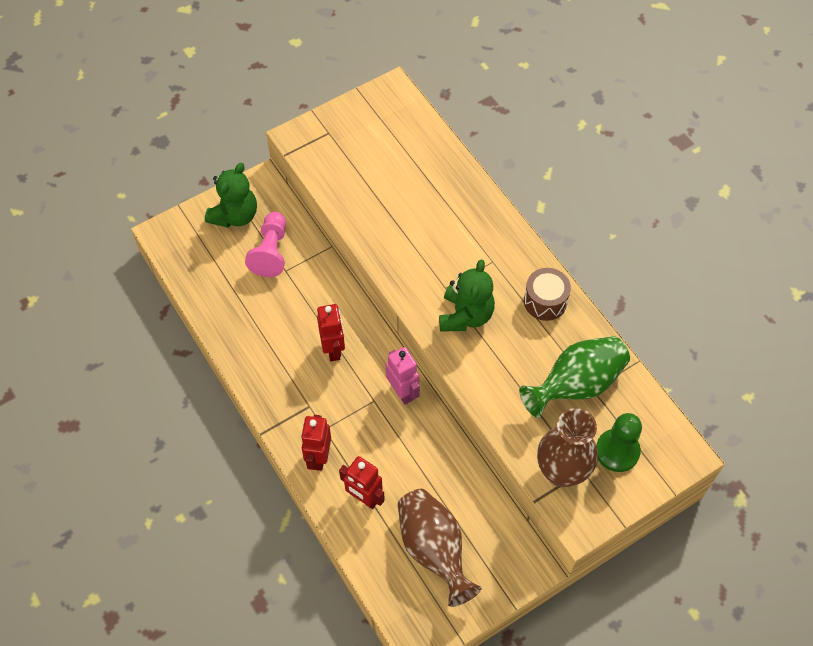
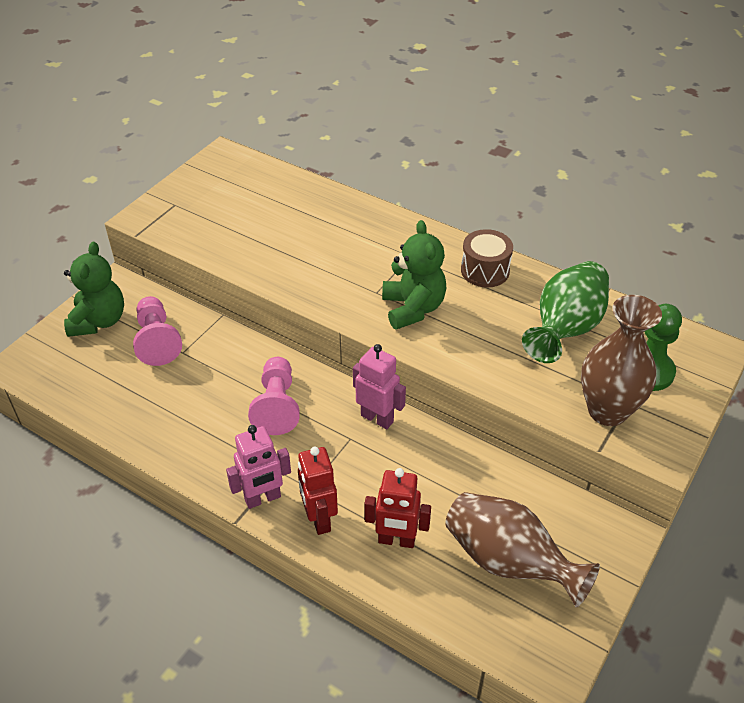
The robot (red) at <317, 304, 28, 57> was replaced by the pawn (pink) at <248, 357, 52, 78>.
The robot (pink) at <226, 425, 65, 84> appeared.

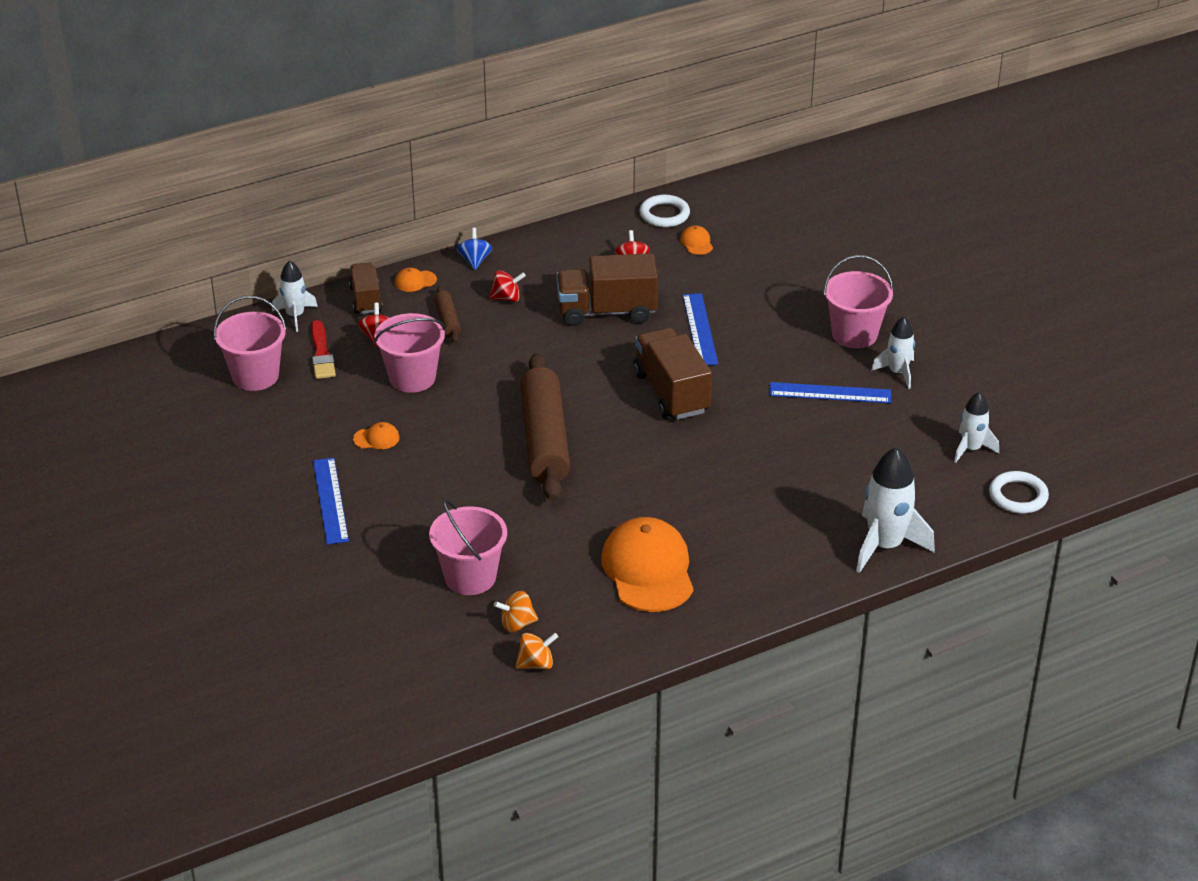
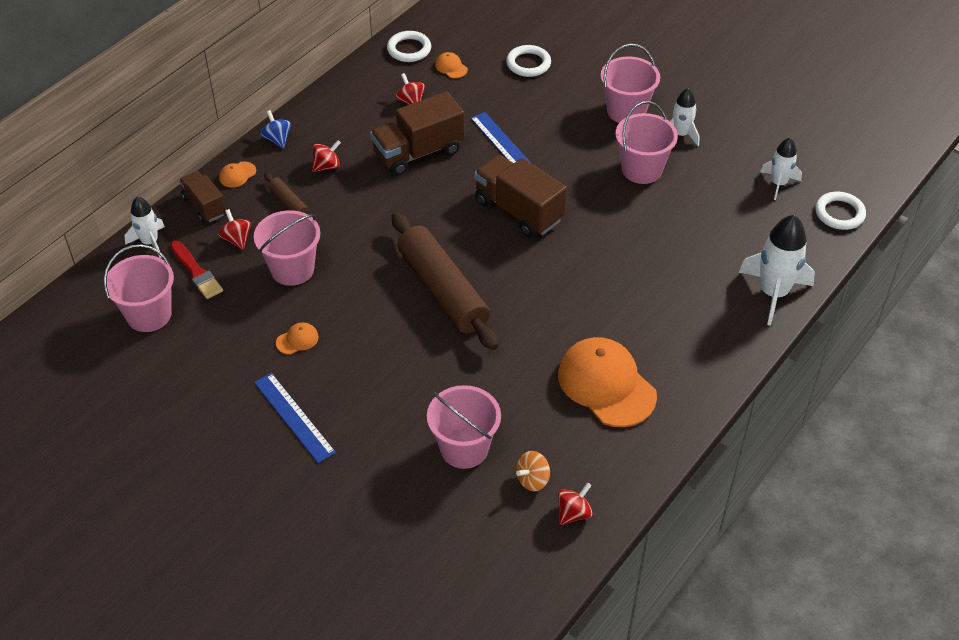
The spinning top (orange) at <515, 633, 43, 36> became the spinning top (red) at <558, 482, 35, 43>.
The ruler (blue) at <769, 382, 122, 21> was replaced by the bucket (pink) at <615, 101, 63, 83>.
The ring (white) at <506, 45, 45, 32> appeared.

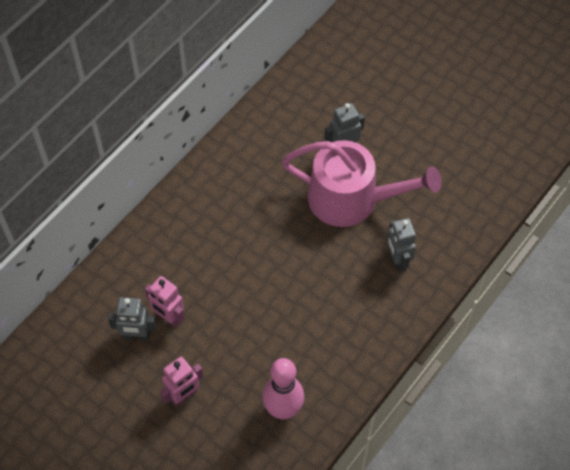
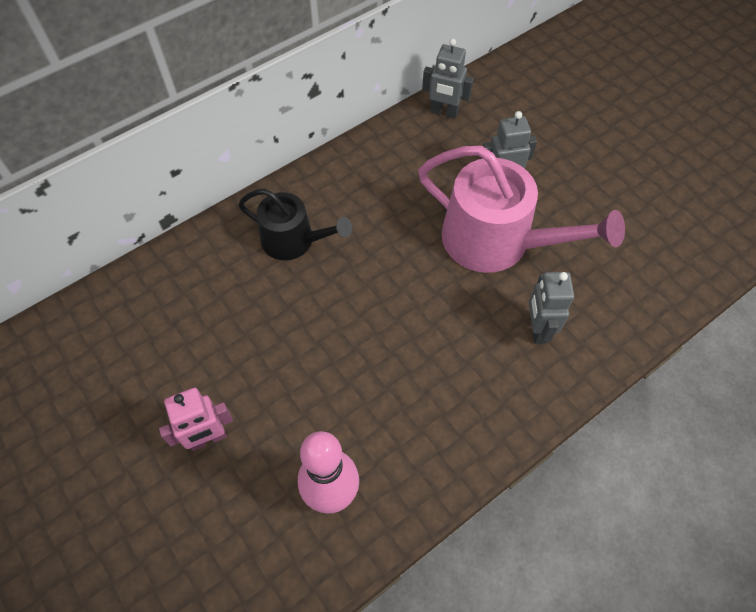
The robot (grey) moved from <108, 297, 48, 43> to <422, 39, 51, 79>.
The robot (pink) at <145, 276, 40, 52> disappeared.
The watering can (black) at <238, 189, 114, 71> appeared.

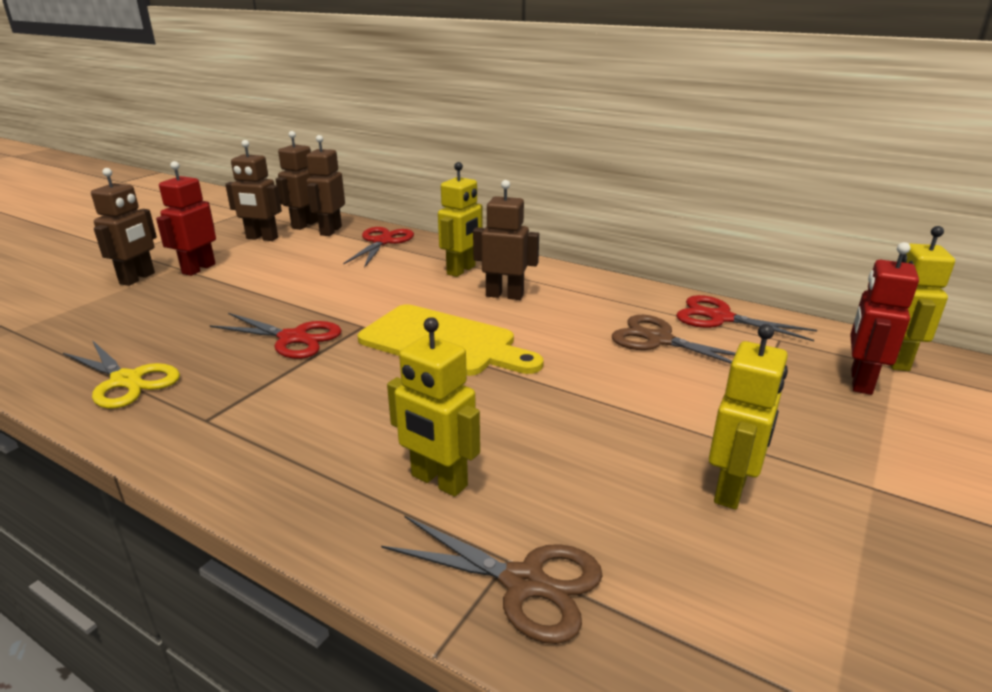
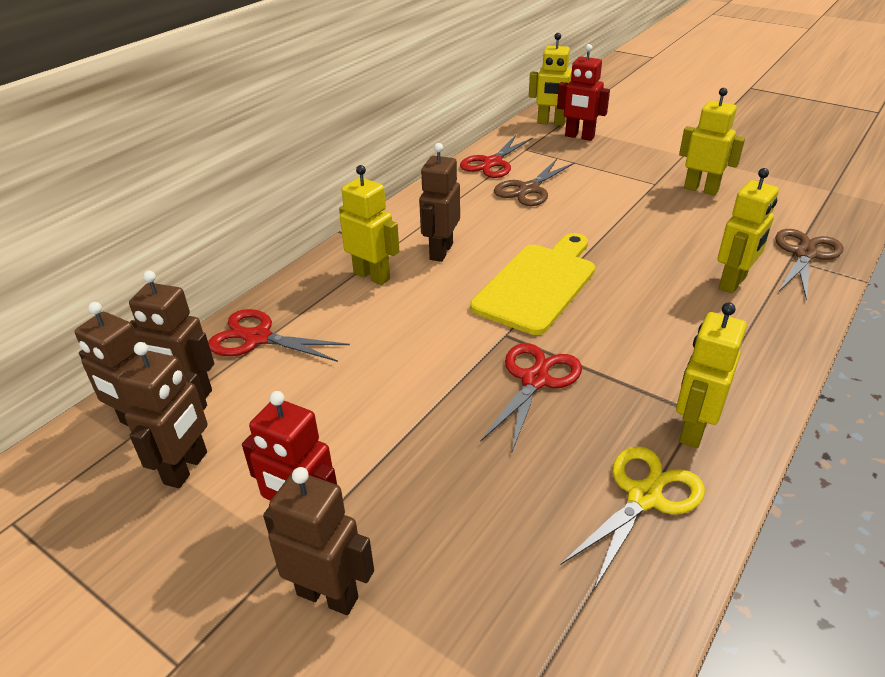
The robot (yellow) at <676, 302, 71, 146> appeared.

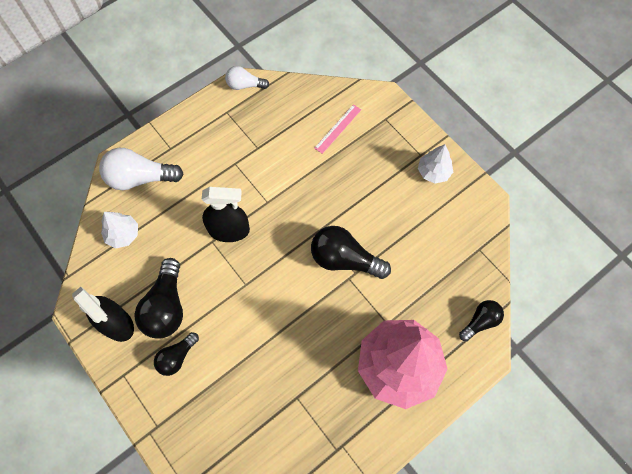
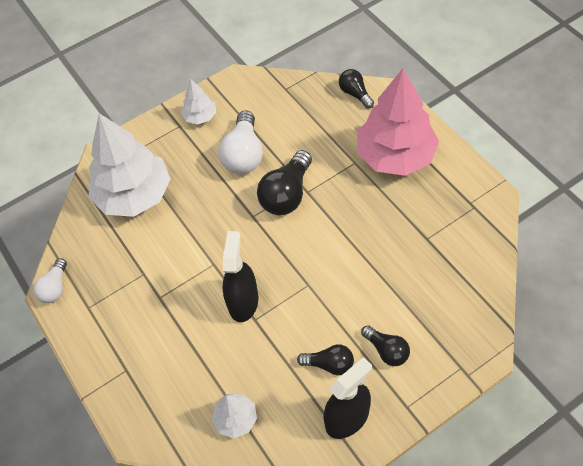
The light bulb (white) moved from <99, 148, 85, 42> to <218, 110, 45, 64>.
The light bulb (black) at <134, 258, 49, 81> changed to 0.59 times the size.
The ruler (pink) at <314, 104, 47, 50> was replaced by the tree (white) at <88, 113, 83, 104>.

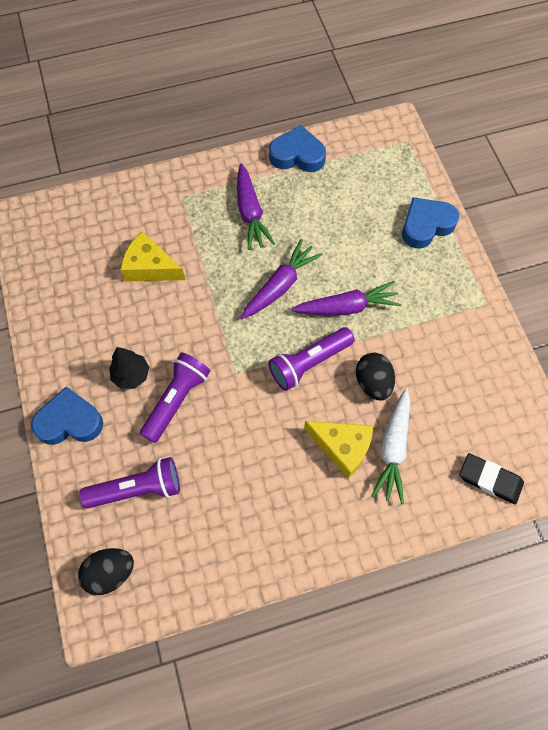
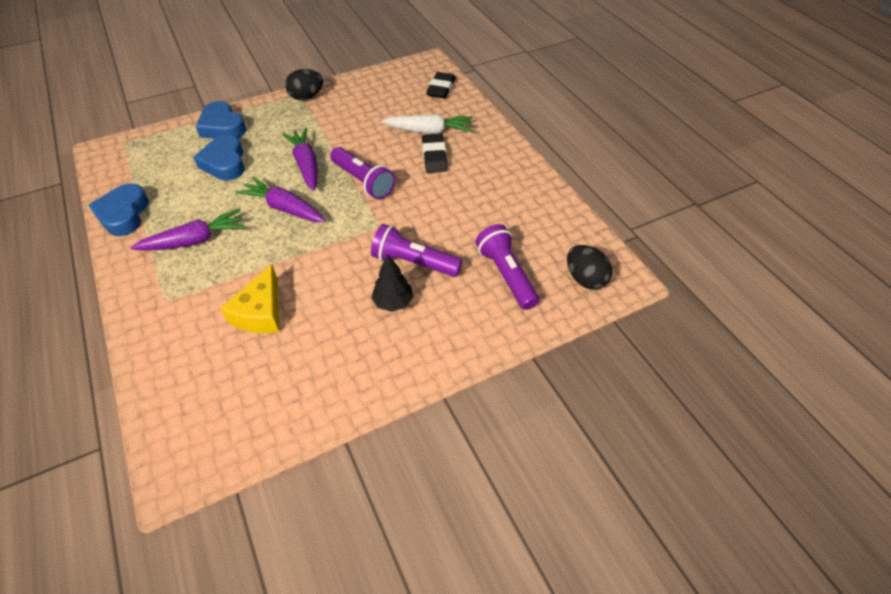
The heart (blue) moved from <31, 387, 72, 58> to <193, 134, 52, 47>.
The cheese (yellow) at <304, 421, 69, 57> was replaced by the eraser (black) at <422, 133, 26, 40>.
The egg (black) moved from <356, 353, 39, 47> to <285, 69, 38, 31>.

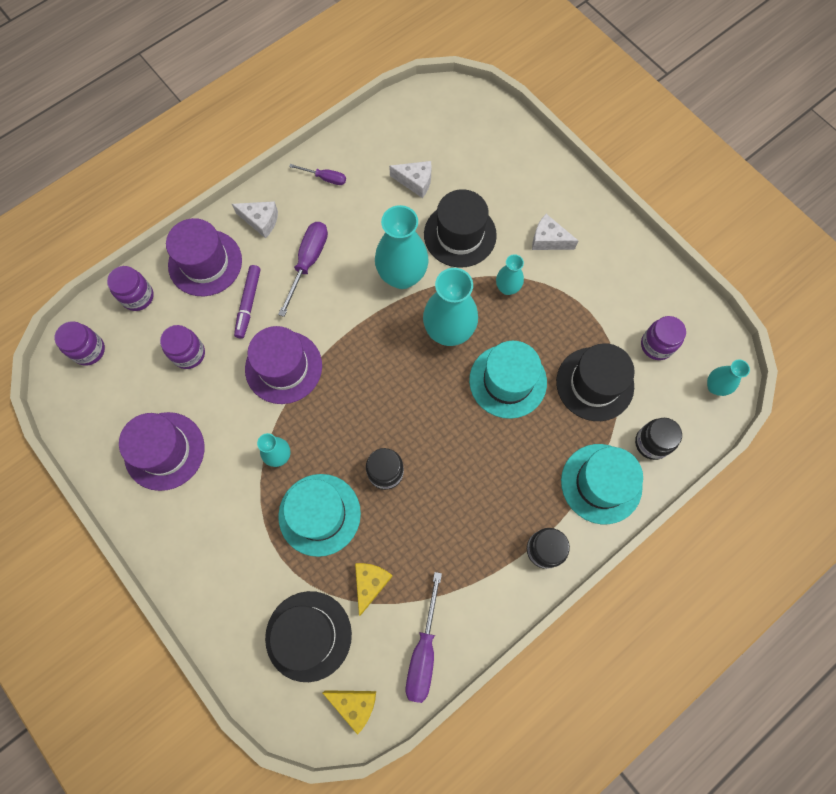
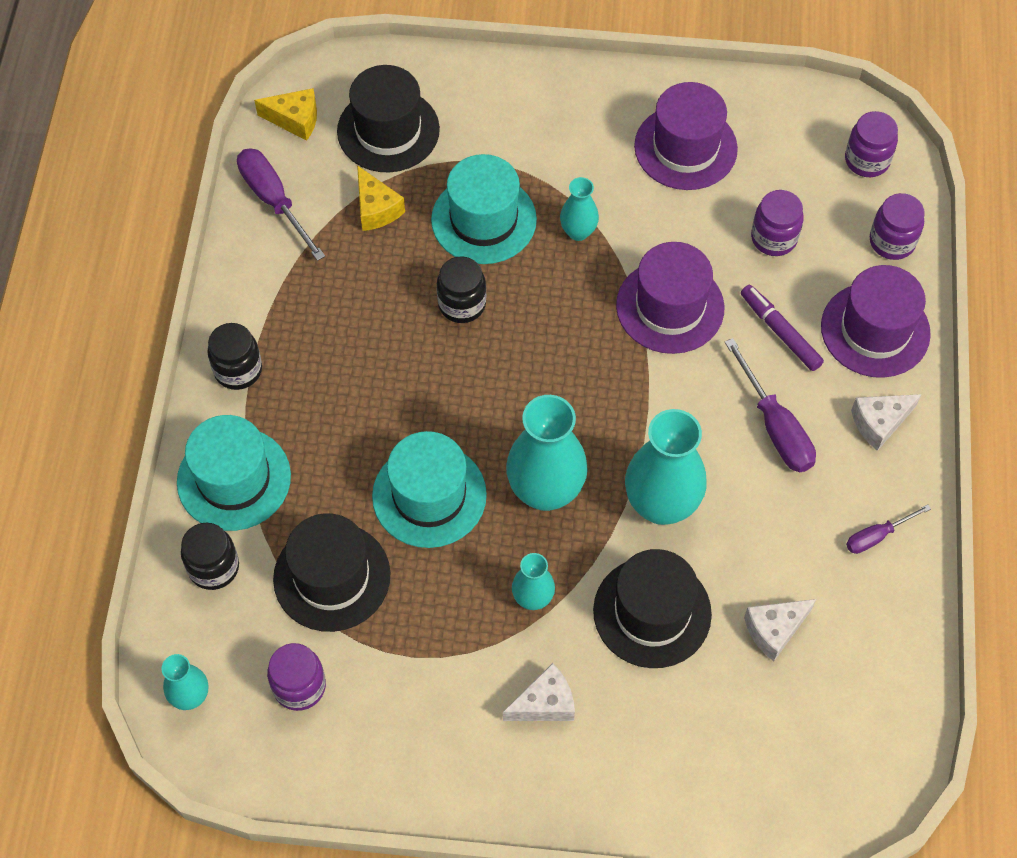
The cheese (yellow) at <323, 690, 53, 45> turned 150 degrees counterclockwise.

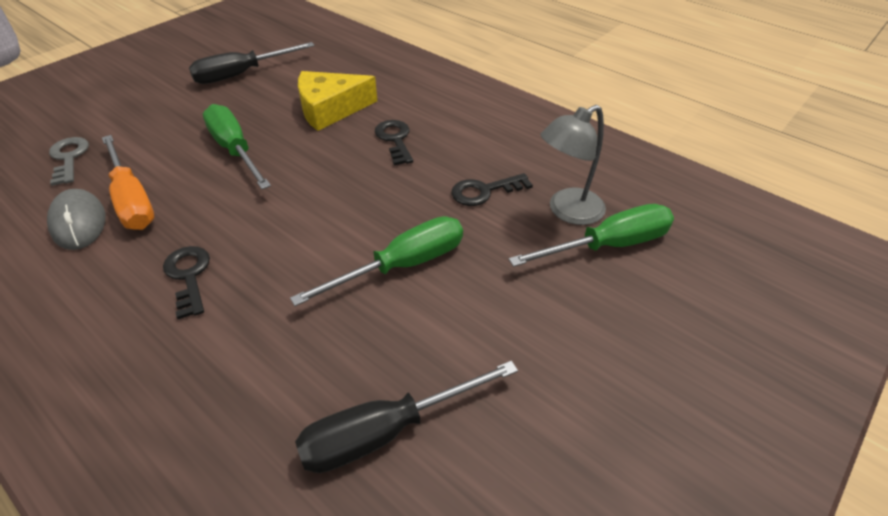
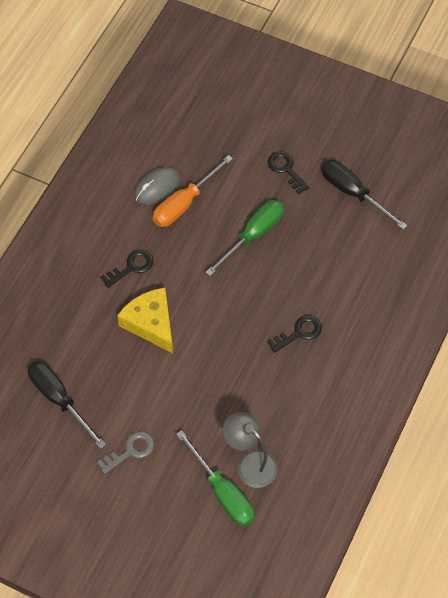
The key (grey) moved from <49, 137, 40, 49> to <97, 432, 57, 42>.
The screwdriver (green) at <290, 216, 173, 90> disappeared.
The cheese (yellow) moved from <298, 71, 79, 60> to <117, 288, 56, 65>.
The key (black) moved from <451, 173, 82, 33> to <268, 151, 42, 43>.

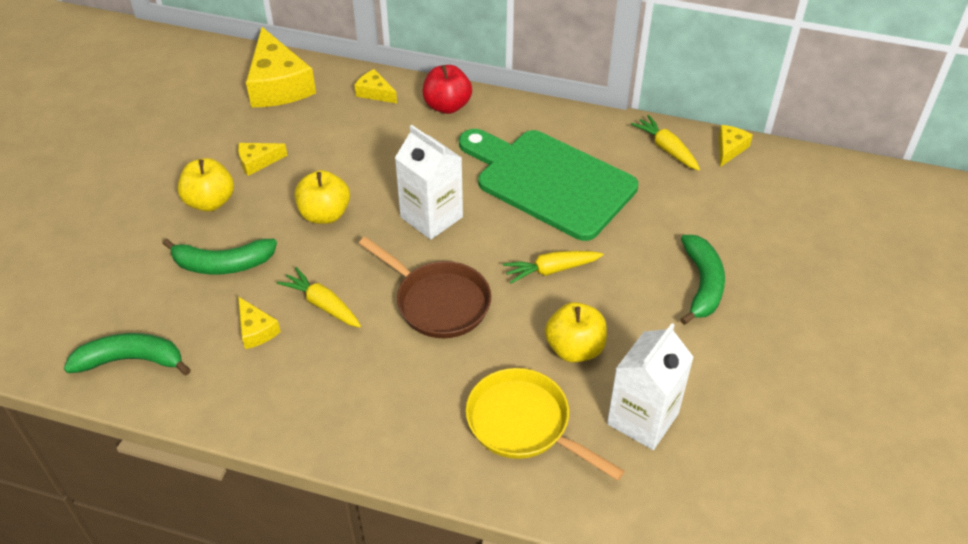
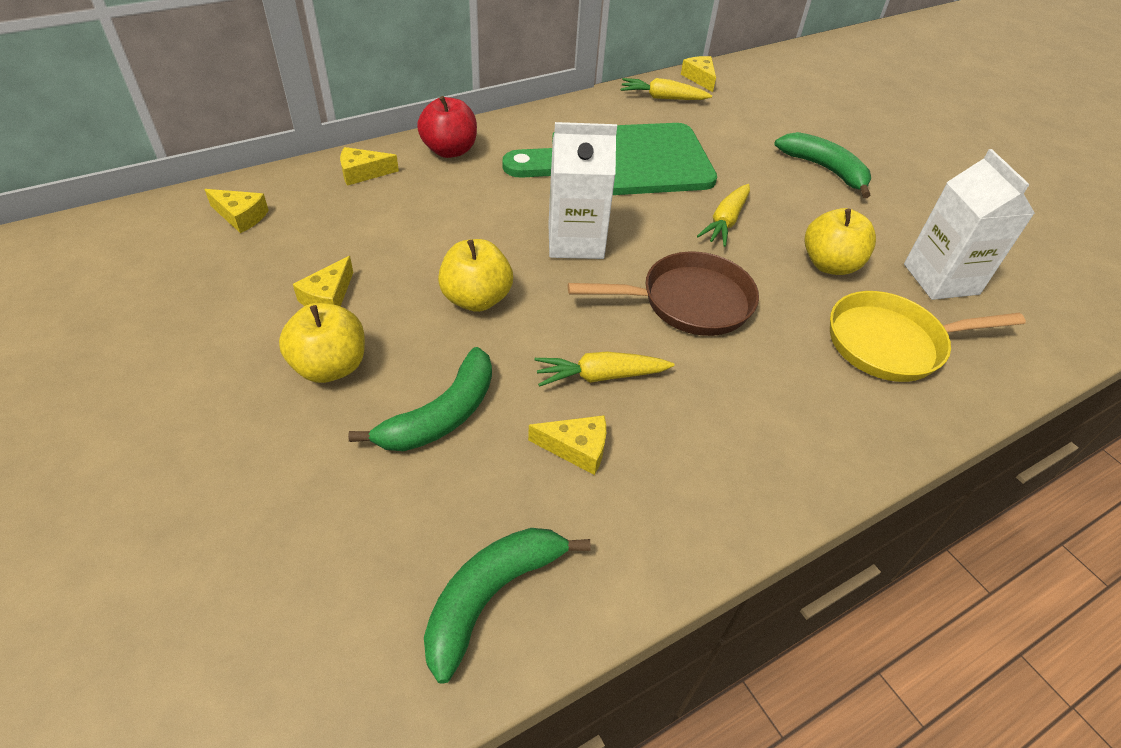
The cheese (yellow) at <246, 27, 70, 80> changed to 0.47 times the size.

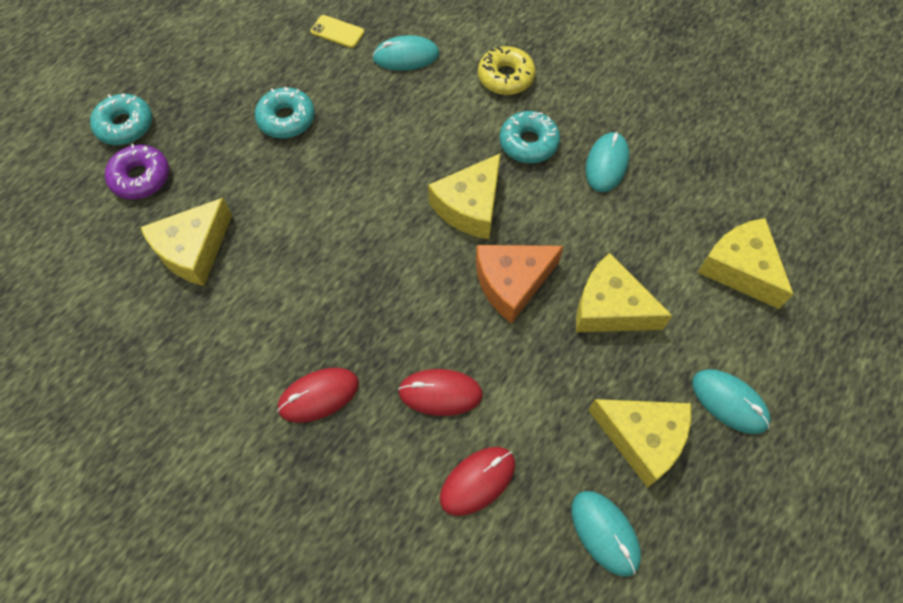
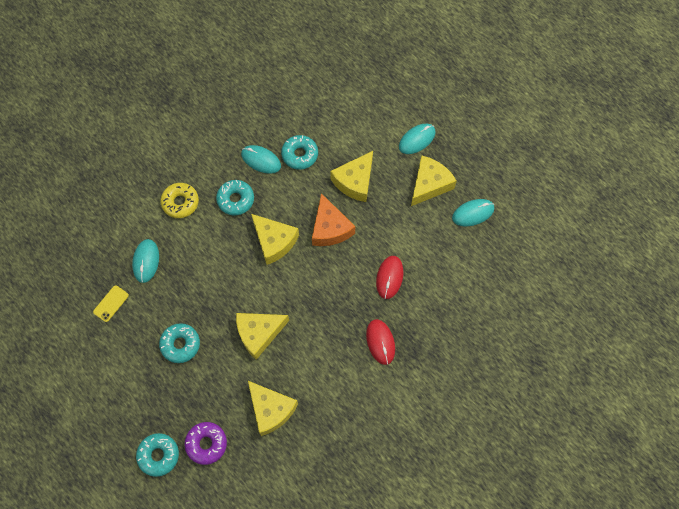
The mouse (red) at <440, 447, 75, 69> disappeared.
The cheese (yellow) moved from <698, 218, 95, 91> to <236, 313, 53, 47>.
The donut (turquoise) at <281, 135, 37, 35> appeared.

